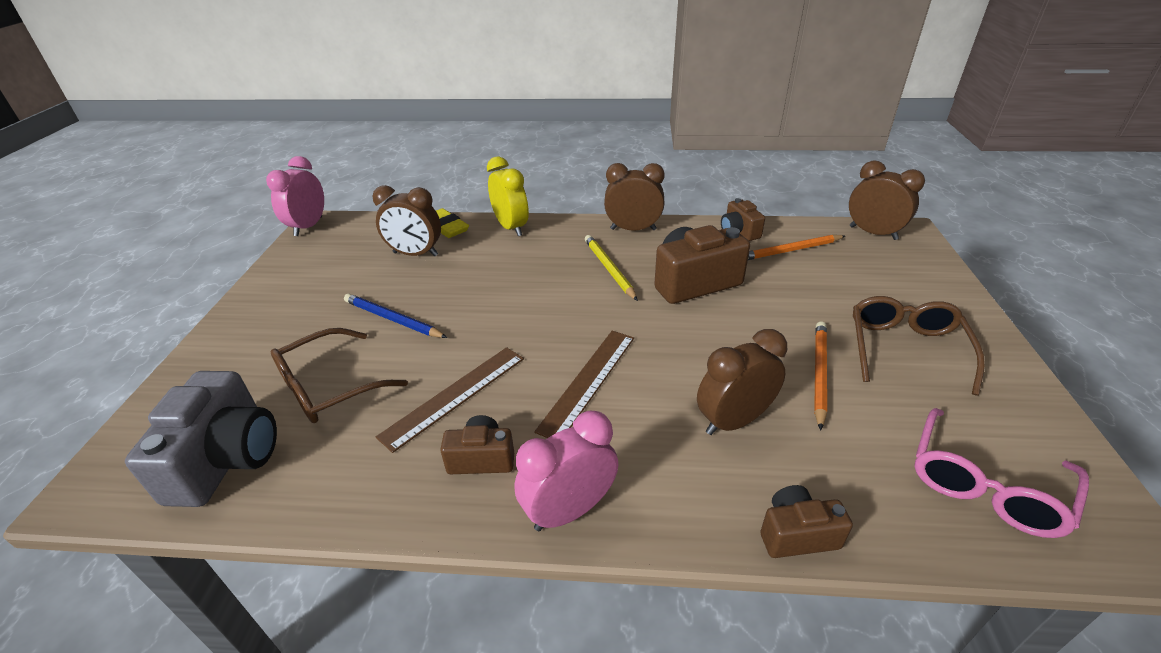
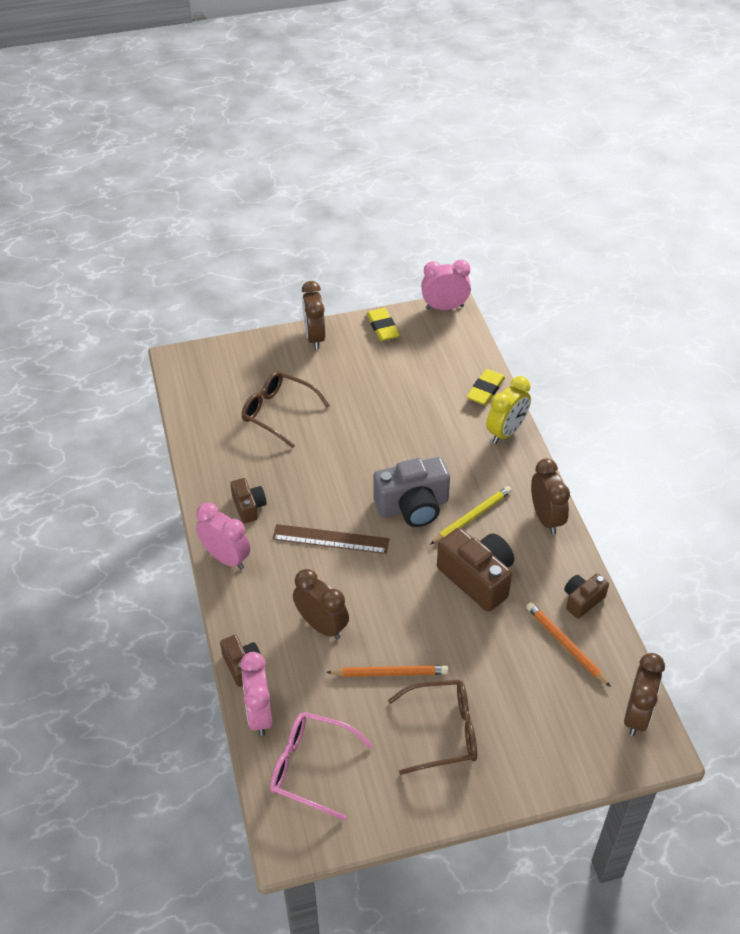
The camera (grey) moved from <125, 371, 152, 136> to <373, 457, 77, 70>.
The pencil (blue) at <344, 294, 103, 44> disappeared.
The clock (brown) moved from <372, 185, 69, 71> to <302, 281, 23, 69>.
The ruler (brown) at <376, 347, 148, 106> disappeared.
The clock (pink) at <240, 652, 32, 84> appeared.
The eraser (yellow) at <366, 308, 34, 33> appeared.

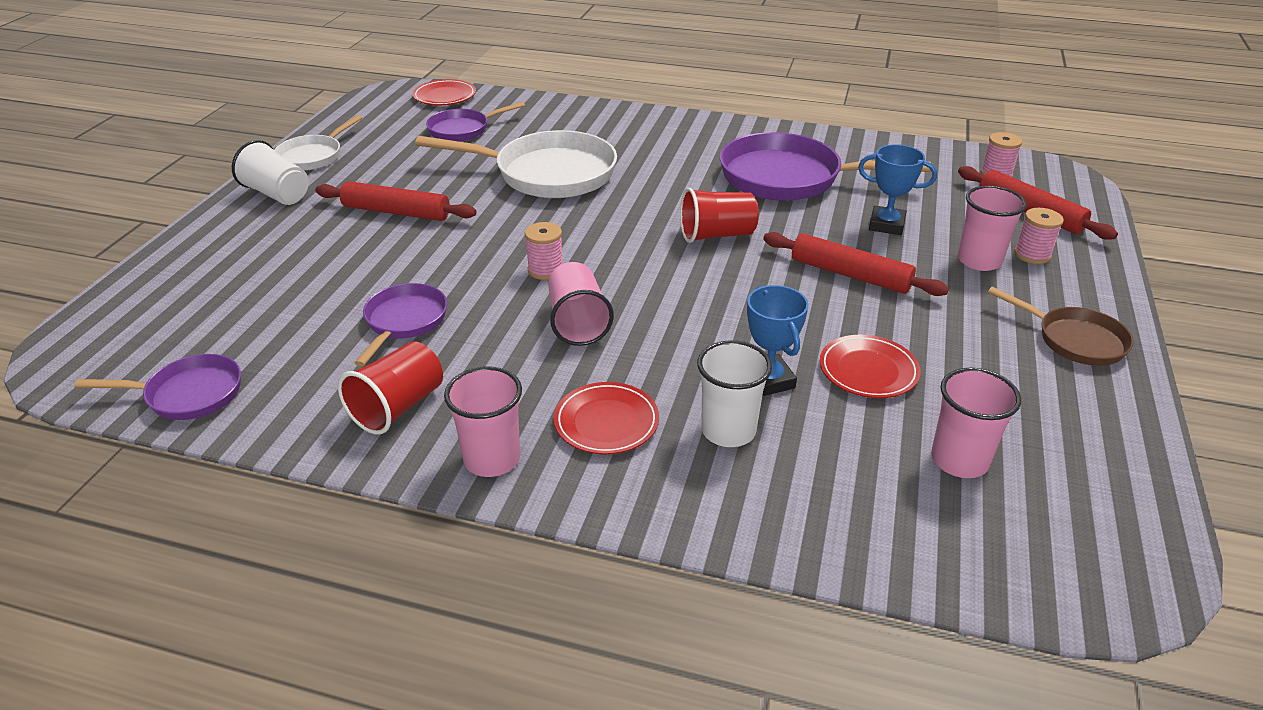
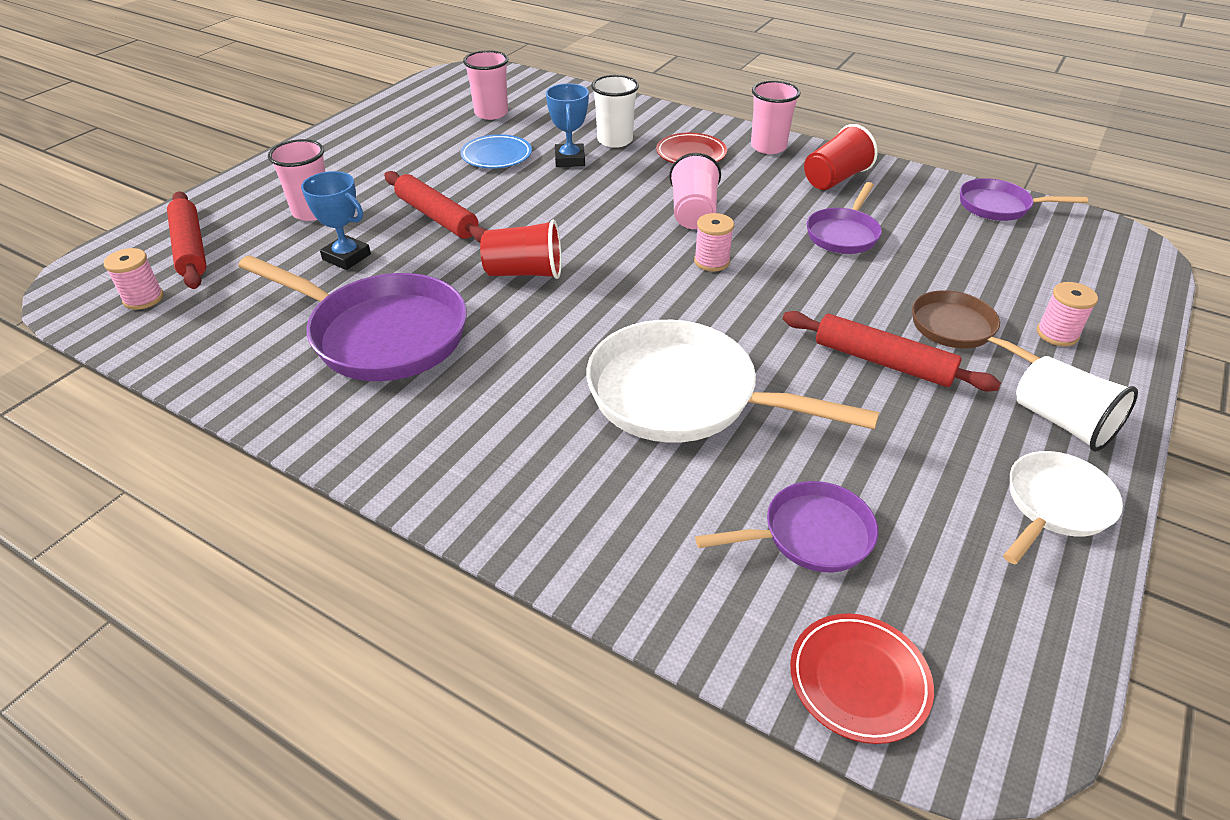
The plate (red) at <820, 335, 101, 63> became the plate (blue) at <461, 134, 71, 34>.
The pan (brown) moved from <988, 287, 146, 79> to <912, 290, 128, 73>.
The spool (pink) moved from <1014, 208, 50, 56> to <1037, 282, 61, 64>.

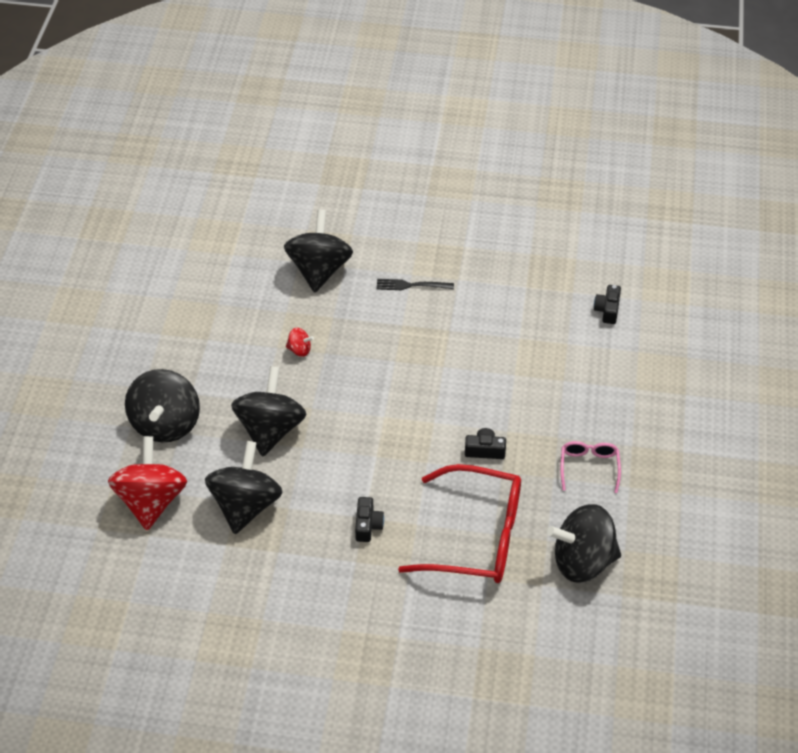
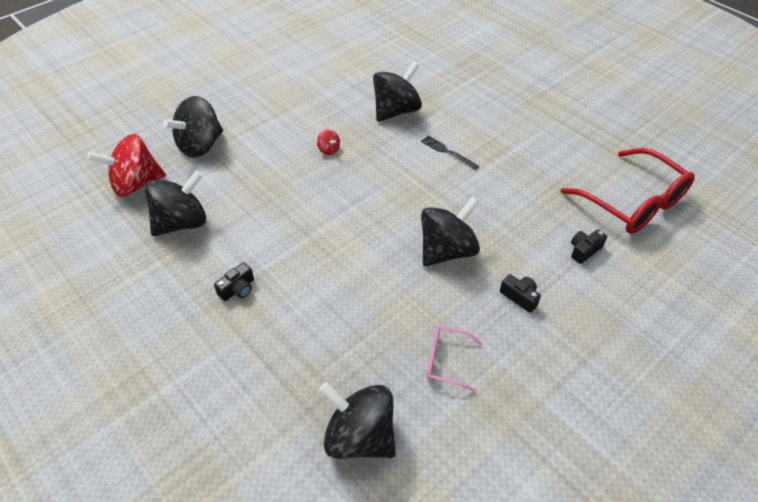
The spinning top (red) at <108, 436, 79, 94> turned 150 degrees counterclockwise.
The spinning top (black) moved from <231, 366, 76, 90> to <421, 197, 59, 69>.
The glasses (red) moved from <398, 464, 123, 119> to <561, 148, 134, 86>.
The camera (black) moved from <465, 428, 41, 31> to <500, 274, 41, 39>.
The glasses (pink) at <560, 441, 61, 52> turned 120 degrees counterclockwise.

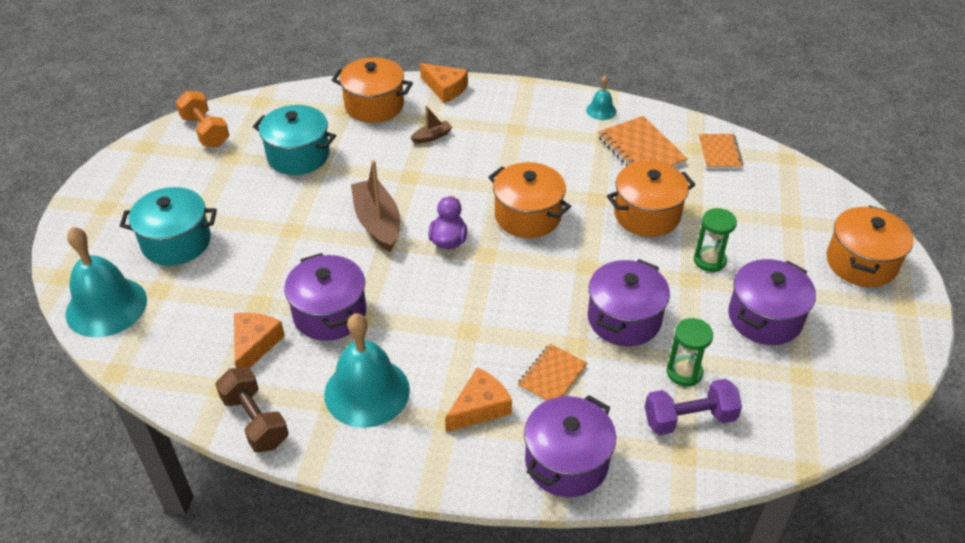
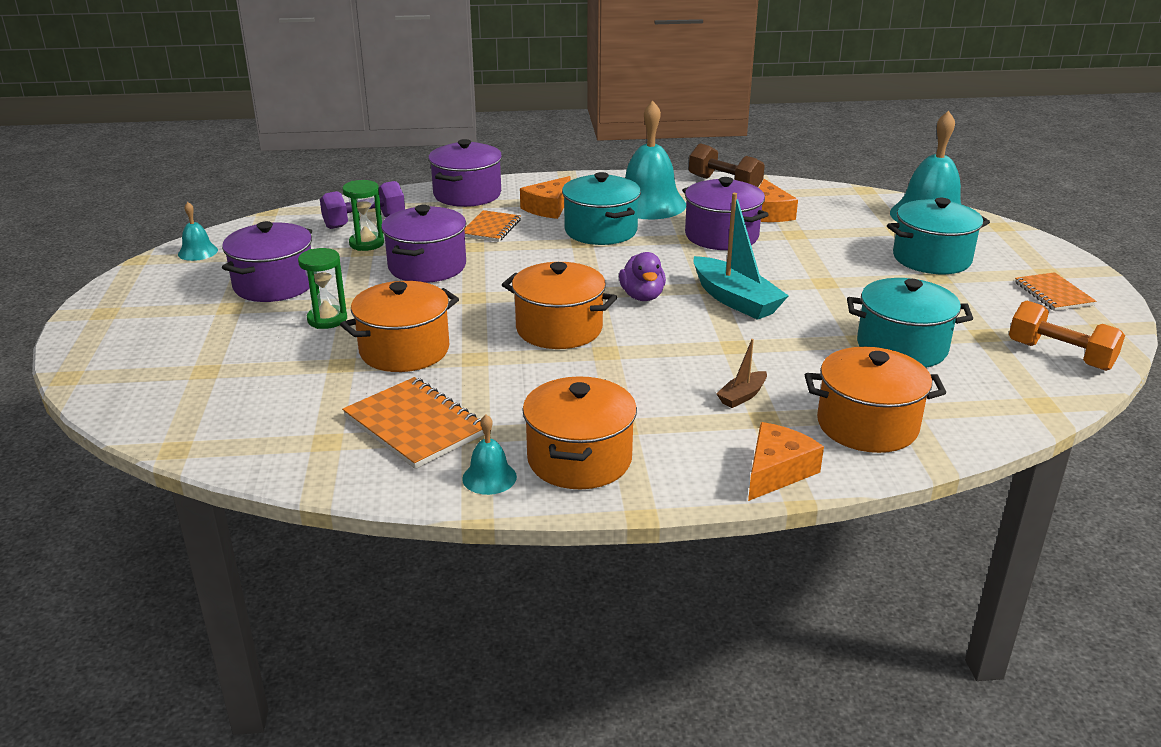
The boat (brown) at <351, 160, 49, 92> became the boat (turquoise) at <693, 193, 96, 127>.
The cheese (orange) at <420, 63, 48, 40> turned 105 degrees clockwise.
The notebook (orange) moved from <698, 134, 46, 35> to <1015, 272, 81, 39>.
The pot (orange) moved from <826, 205, 87, 82> to <522, 376, 115, 113>.
The bell (turquoise) at <178, 202, 40, 59> appeared.
The pot (turquoise) at <562, 172, 79, 73> appeared.

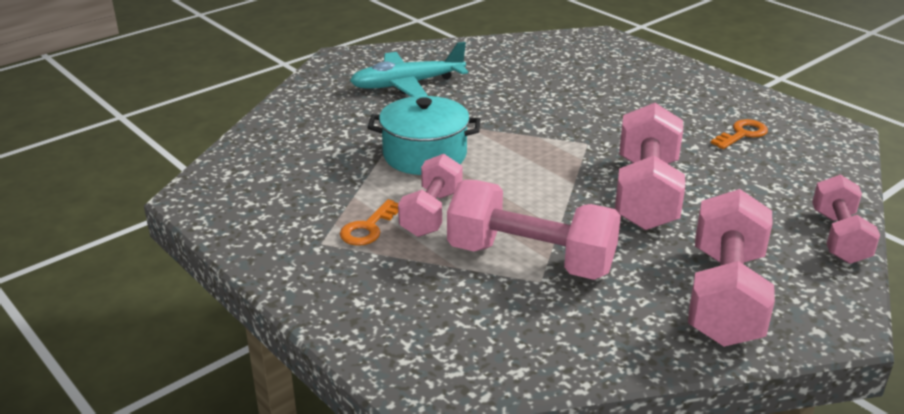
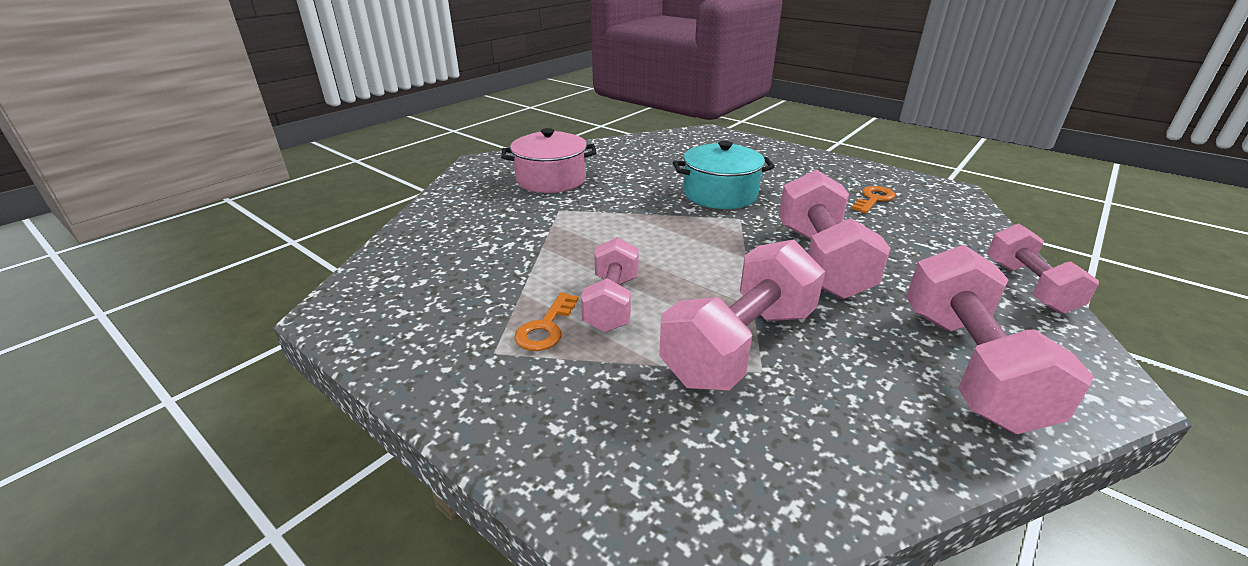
The plane (turquoise) at <350, 42, 118, 55> was replaced by the pot (pink) at <501, 128, 96, 65>.
The pot (turquoise) moved from <367, 96, 114, 79> to <673, 141, 102, 68>.
The dumbbell (pink) at <447, 180, 174, 100> turned 60 degrees counterclockwise.

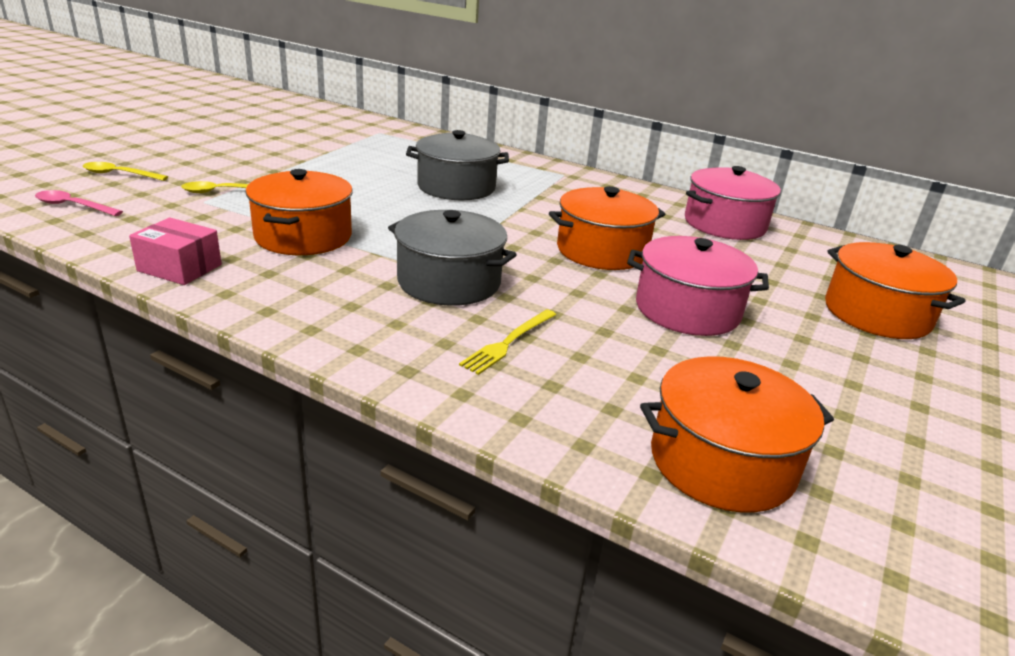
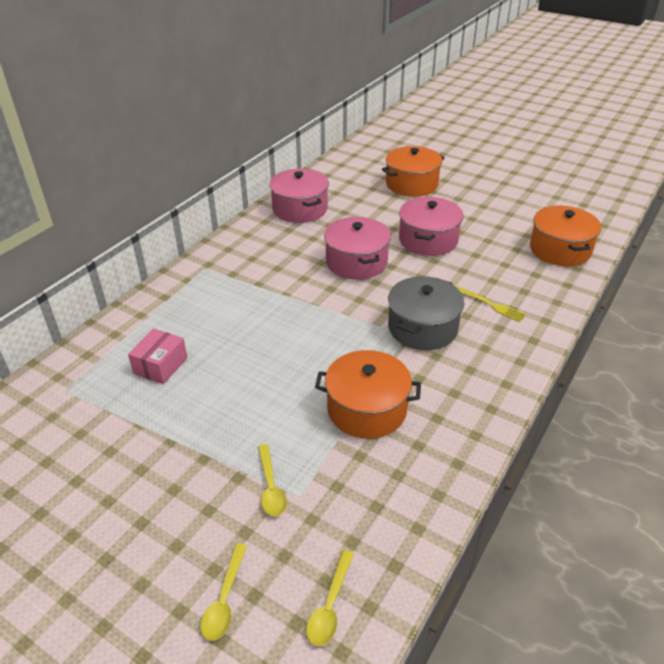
The spoon (pink) at <35, 190, 88, 26> became the spoon (yellow) at <306, 550, 48, 96>.
The box (pink) moved from <129, 218, 93, 67> to <128, 328, 59, 56>.
The pot (grey) at <406, 130, 103, 70> disappeared.
The pot (orange) at <549, 186, 117, 84> became the pot (pink) at <324, 217, 67, 63>.

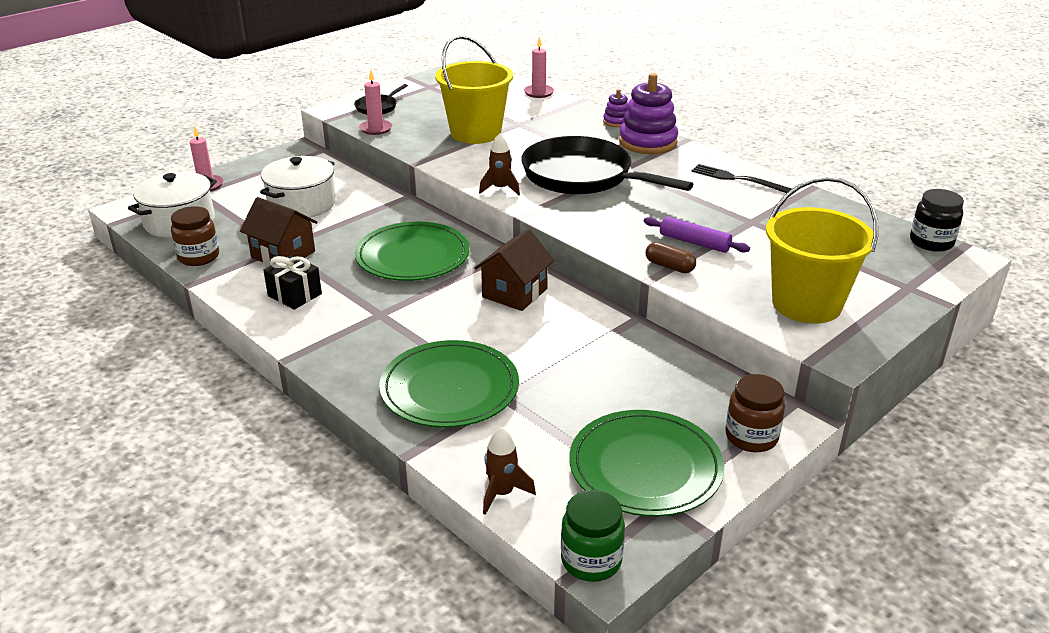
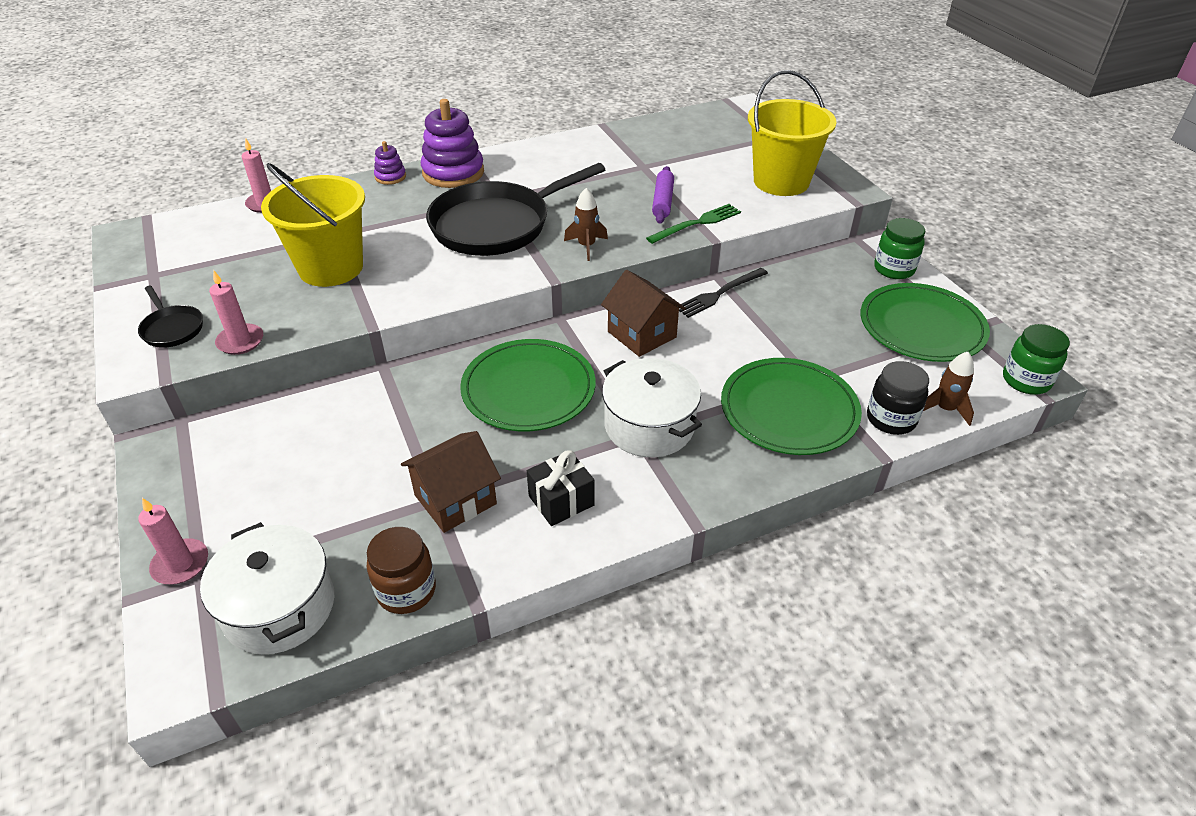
The pot (white) moved from <260, 156, 76, 62> to <602, 358, 100, 99>.
The rocket (brown) moved from <479, 133, 41, 62> to <564, 188, 44, 73>.
The rolling pin (purple) at <644, 216, 106, 37> turned 45 degrees counterclockwise.
The capsule (brown) at <646, 242, 50, 31> was replaced by the fork (green) at <646, 204, 95, 40>.
The fork (black) moved from <692, 164, 100, 29> to <678, 268, 90, 50>.
The jar (brown) at <725, 374, 60, 78> became the jar (green) at <874, 218, 51, 61>.
The jar (black) moved from <910, 189, 54, 63> to <867, 361, 62, 74>.

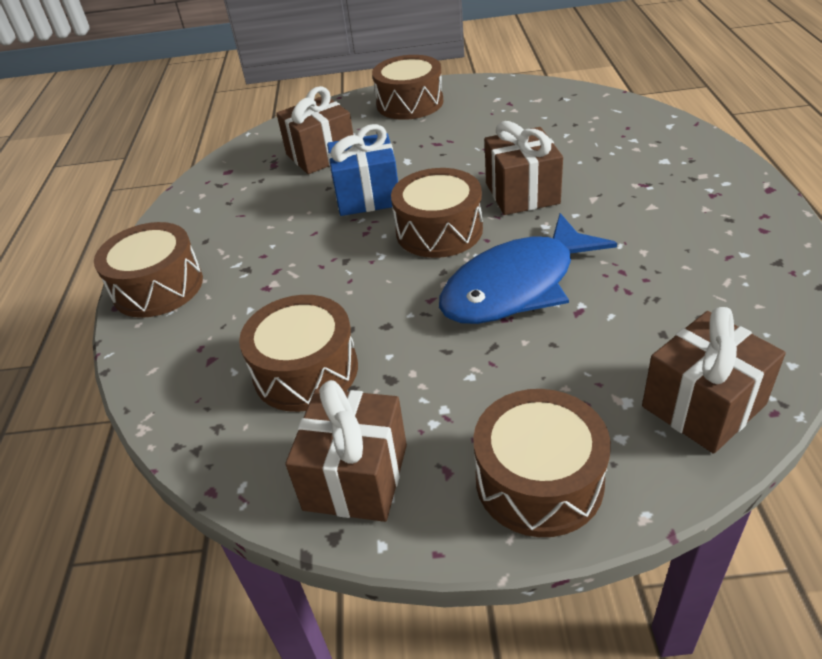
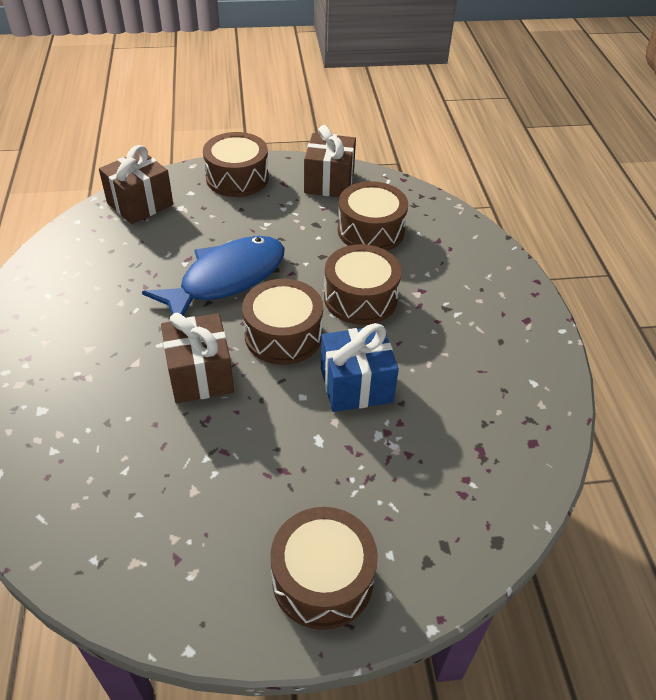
The drum (brown) moved from <94, 222, 109, 96> to <324, 244, 78, 81>.
The gift (brown) at <276, 86, 78, 88> disappeared.

